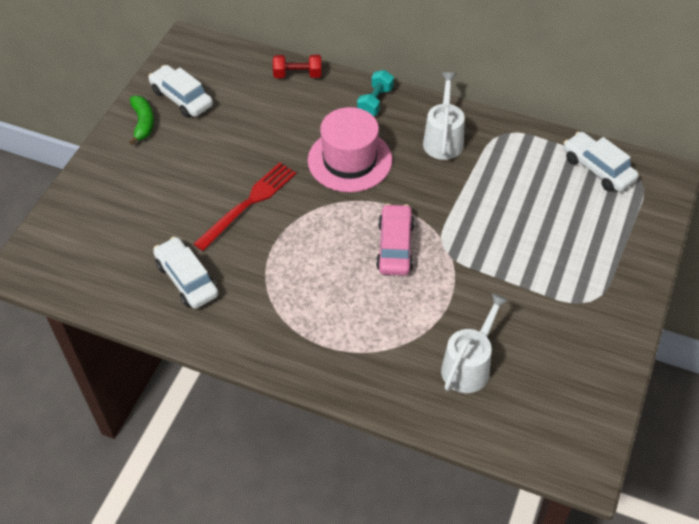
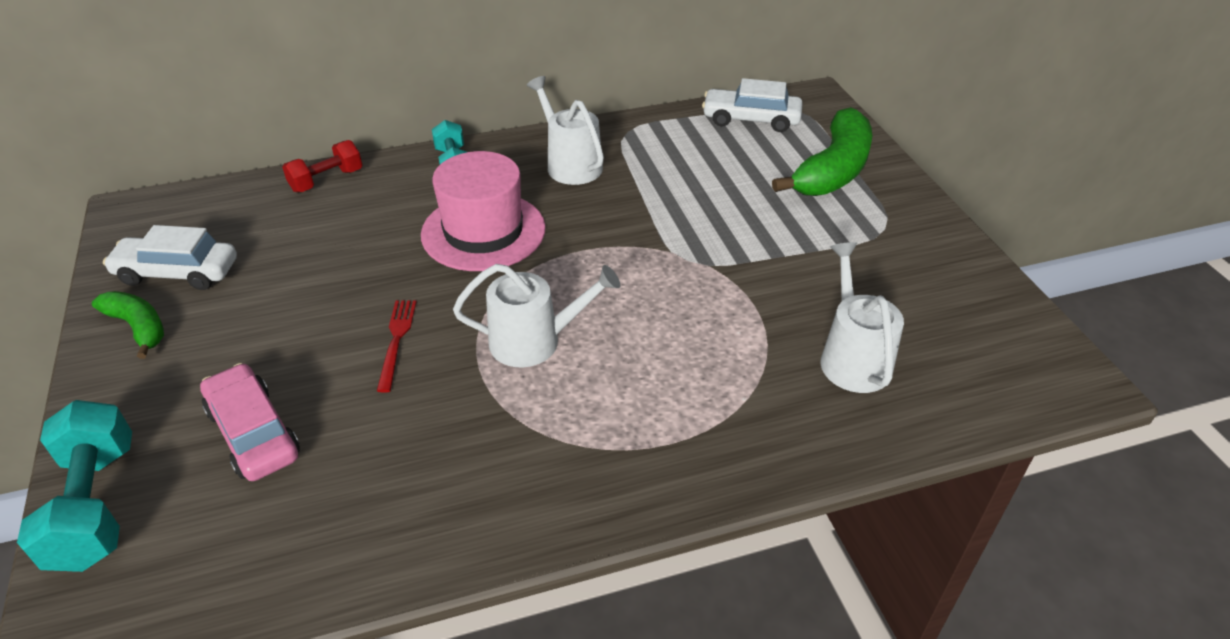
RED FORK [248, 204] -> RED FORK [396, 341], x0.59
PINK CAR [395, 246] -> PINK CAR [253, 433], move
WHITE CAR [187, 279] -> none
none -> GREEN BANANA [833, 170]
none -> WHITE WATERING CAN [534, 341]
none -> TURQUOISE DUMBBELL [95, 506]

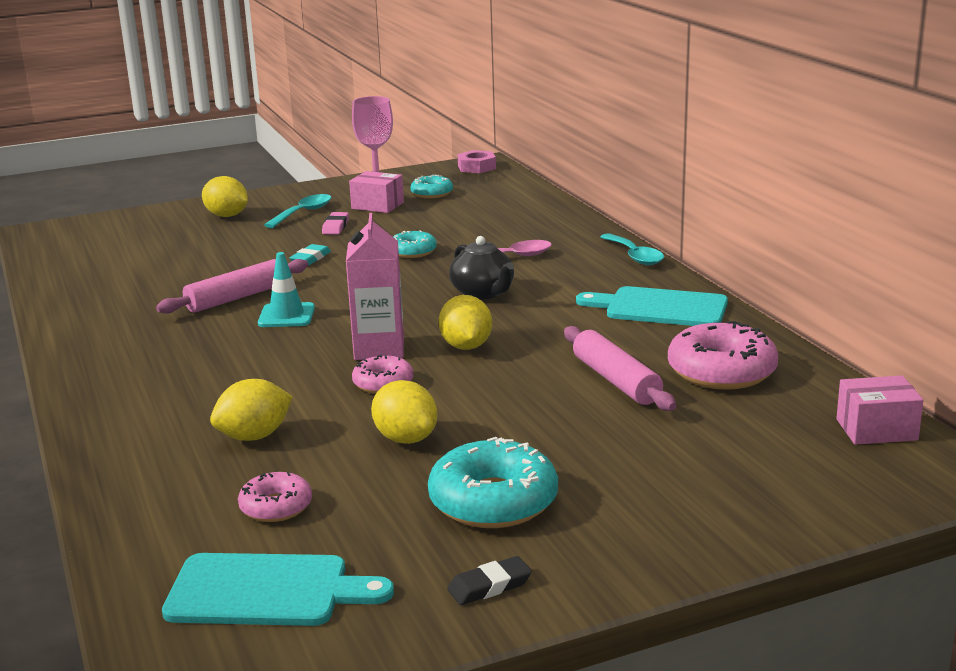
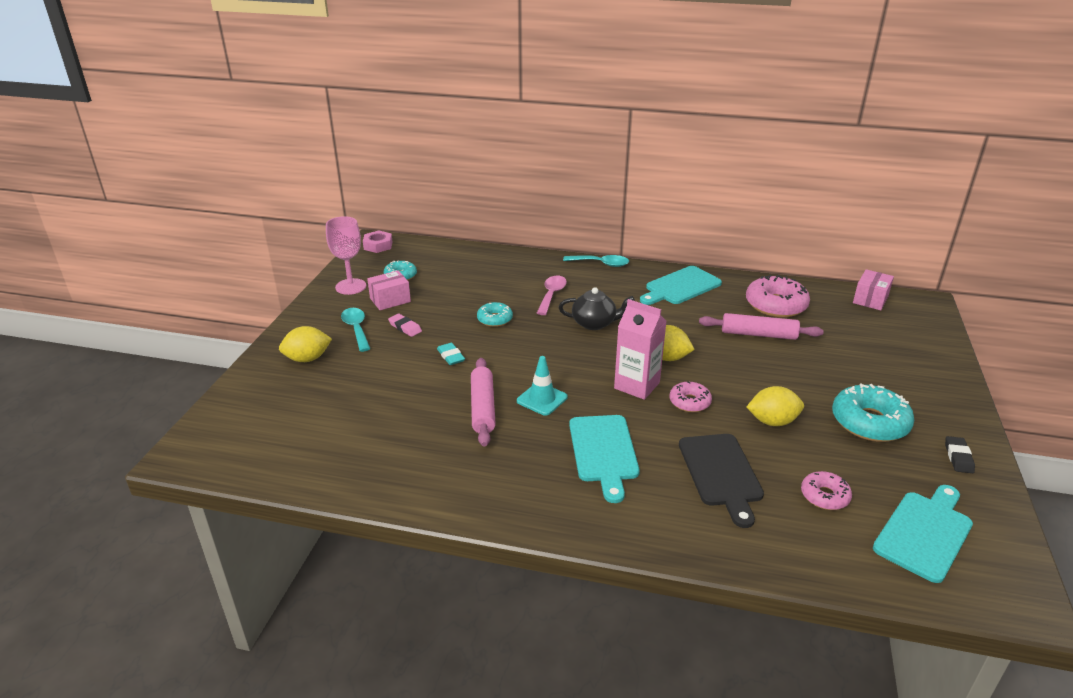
YELLOW LEMON [254, 436] -> BLACK CUTTING BOARD [721, 473]
none -> TURQUOISE CUTTING BOARD [603, 452]

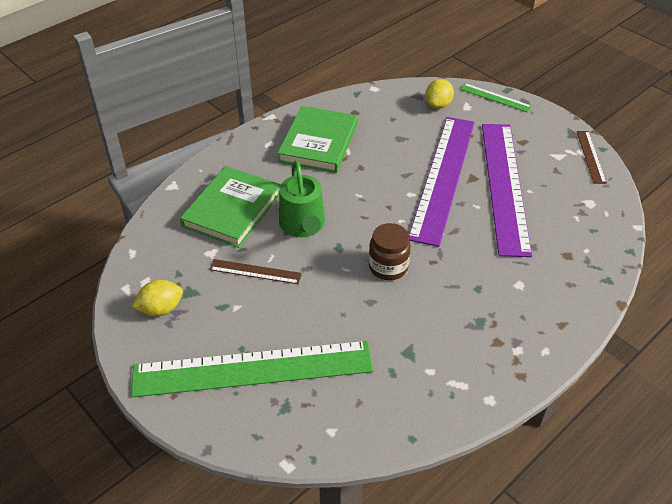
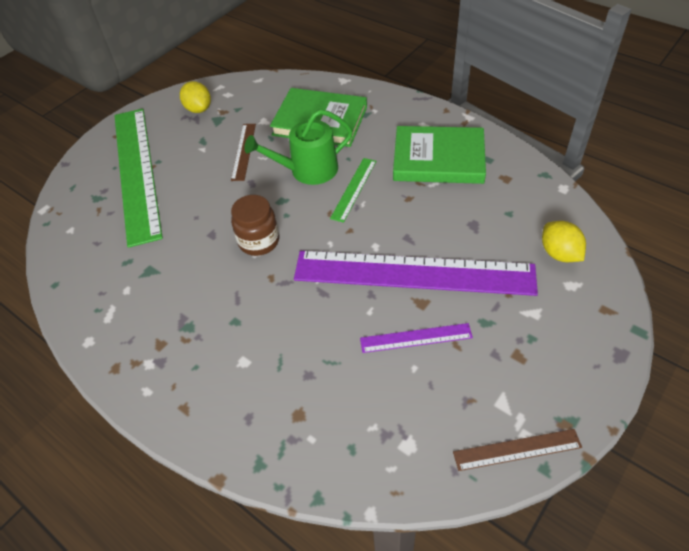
YELLOW LEMON [438, 105] -> YELLOW LEMON [559, 253], 45 degrees clockwise
GREEN RULER [495, 97] -> GREEN RULER [354, 189], move
PURPLE RULER [504, 185] -> PURPLE RULER [416, 338], x0.43

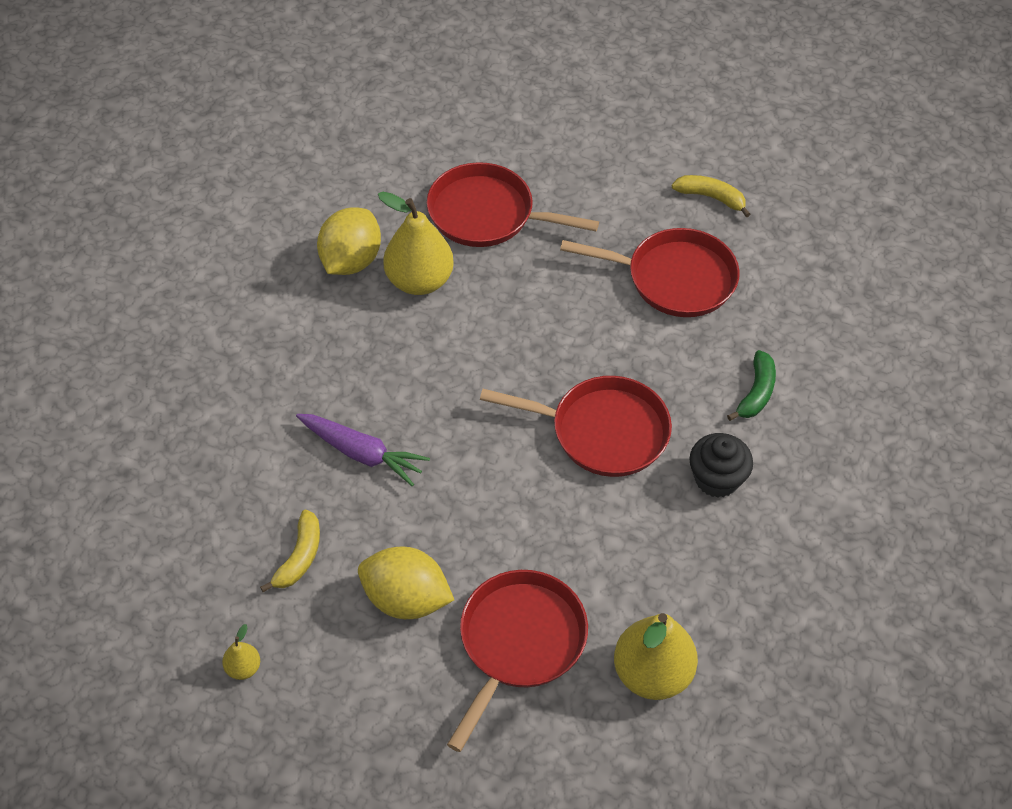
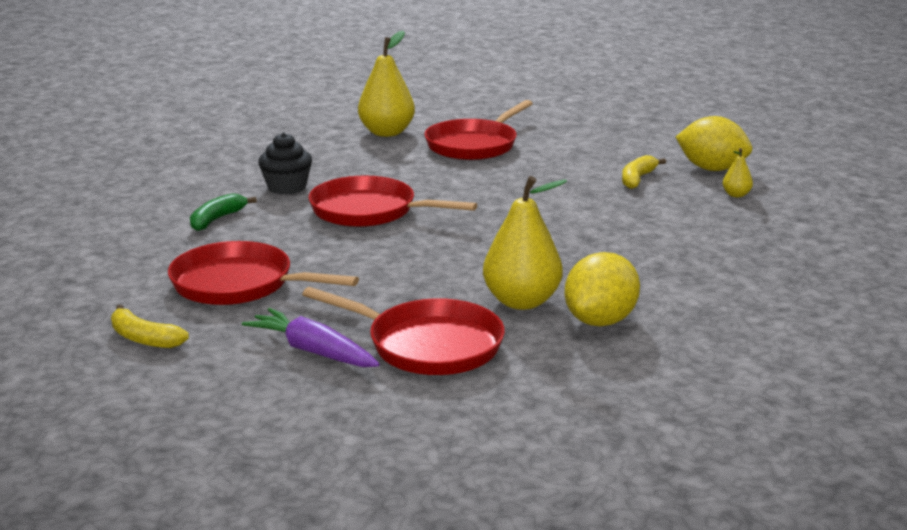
PURPLE CARROT [362, 453] -> PURPLE CARROT [313, 351], move
YELLOW LEMON [406, 599] -> YELLOW LEMON [711, 169], move
YELLOW PEAR [243, 668] -> YELLOW PEAR [736, 195], move

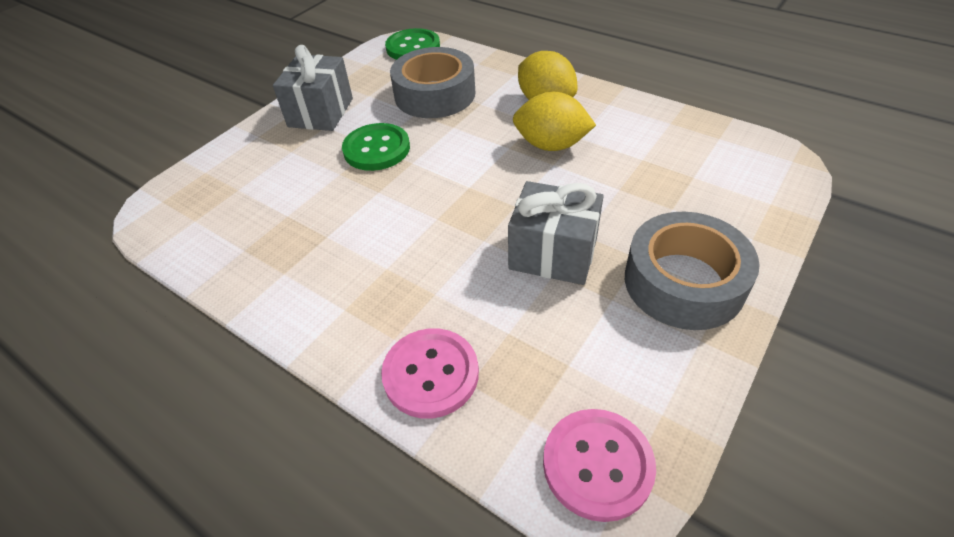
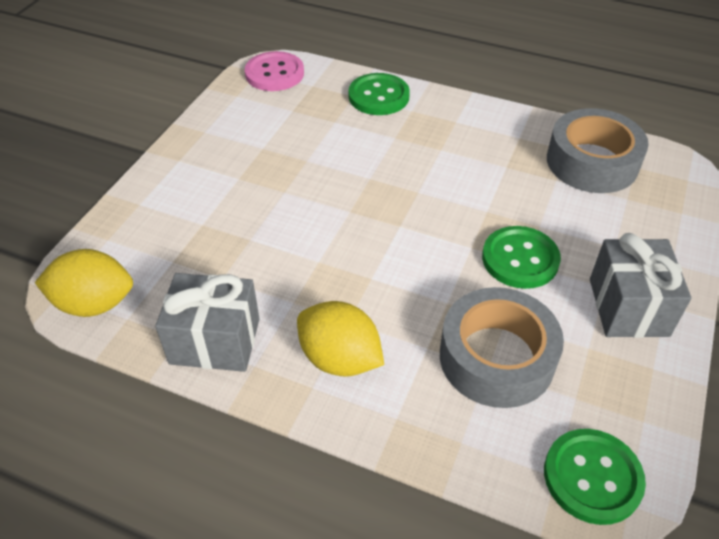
YELLOW LEMON [551, 145] -> YELLOW LEMON [94, 303], move
GREY GIFT [553, 254] -> GREY GIFT [215, 341], move
GREY TAPE [683, 282] -> GREY TAPE [592, 162], move
PINK BUTTON [431, 374] -> GREEN BUTTON [378, 96]

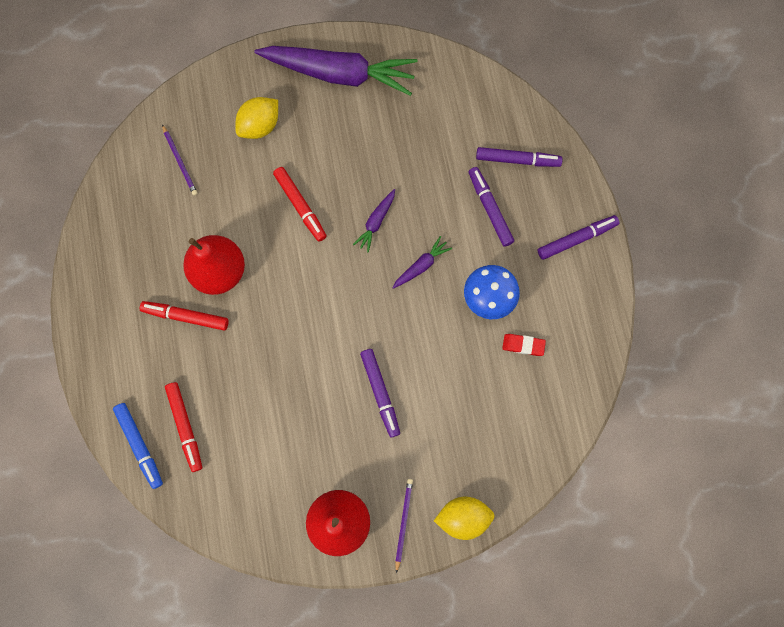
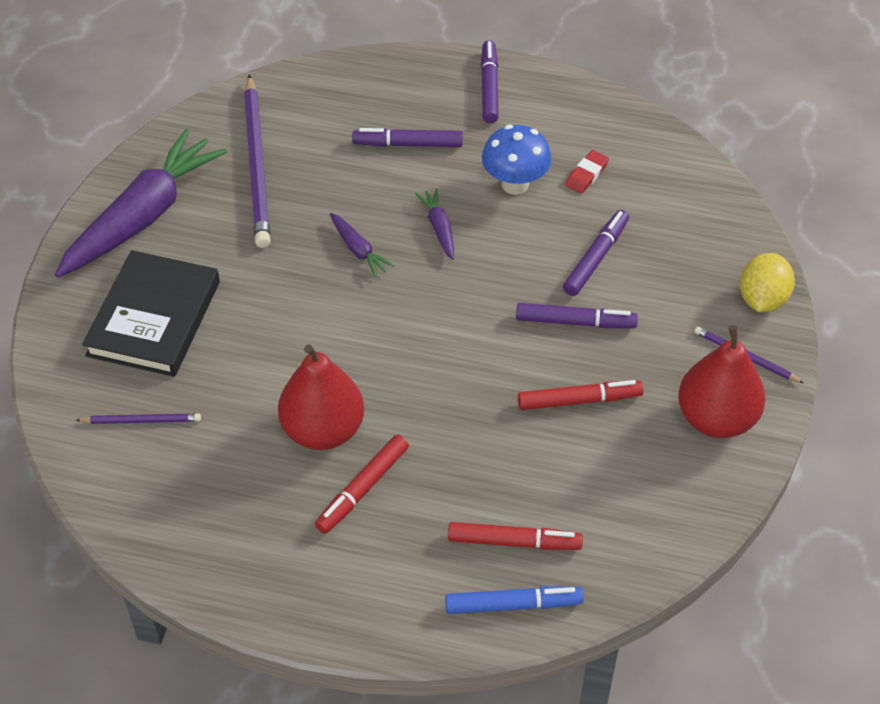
YELLOW LEMON [260, 126] -> BLACK BOOK [154, 318]
PURPLE MARKER [517, 160] -> PURPLE MARKER [596, 258], move
RED MARKER [300, 206] -> RED MARKER [579, 400], move
none -> PURPLE PENCIL [257, 165]

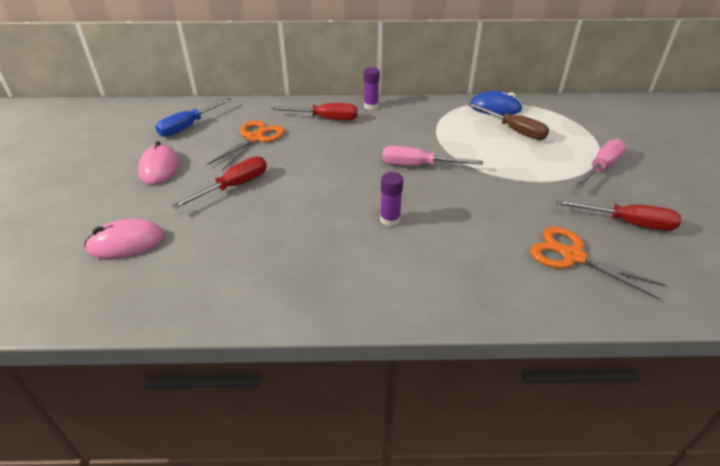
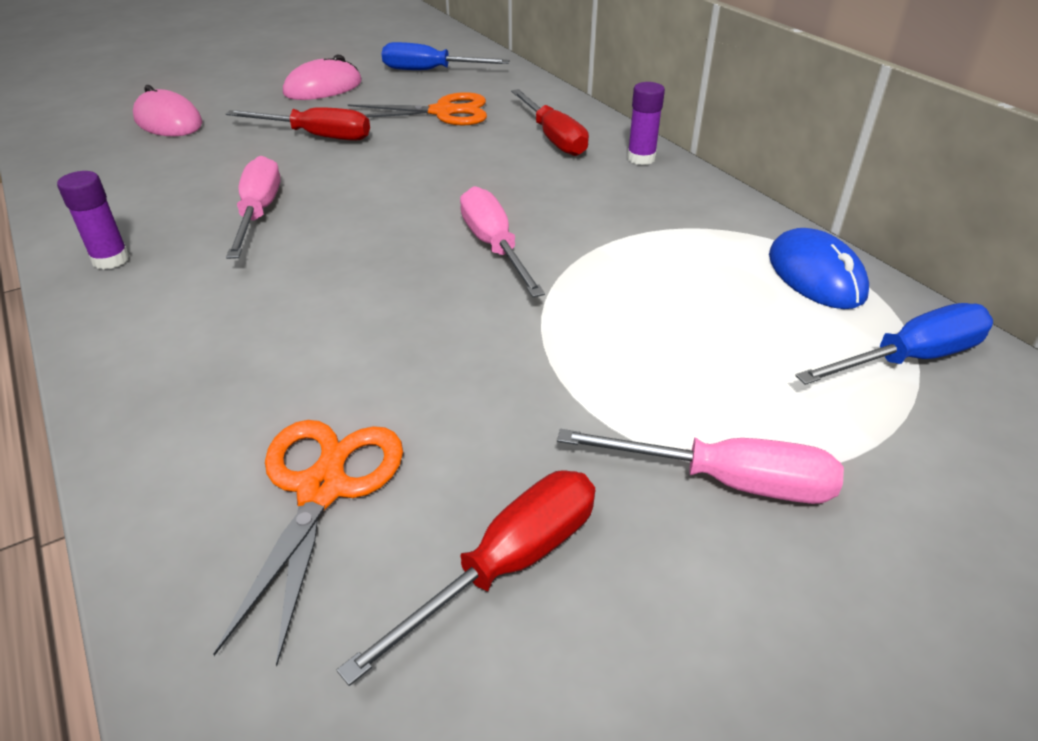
BROWN SCREWDRIVER [514, 130] -> none
PURPLE GLUE STICK [390, 220] -> PURPLE GLUE STICK [111, 259], move
RED SCREWDRIVER [627, 223] -> RED SCREWDRIVER [507, 565], 120 degrees counterclockwise
none -> PINK SCREWDRIVER [259, 213]
none -> BLUE SCREWDRIVER [909, 358]

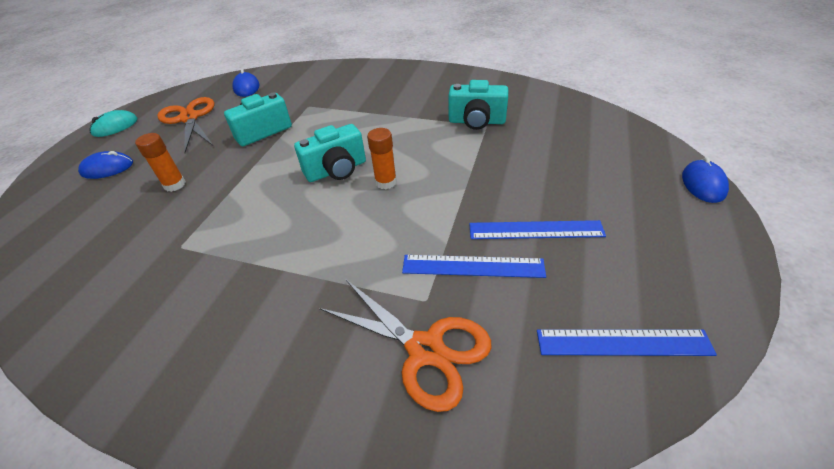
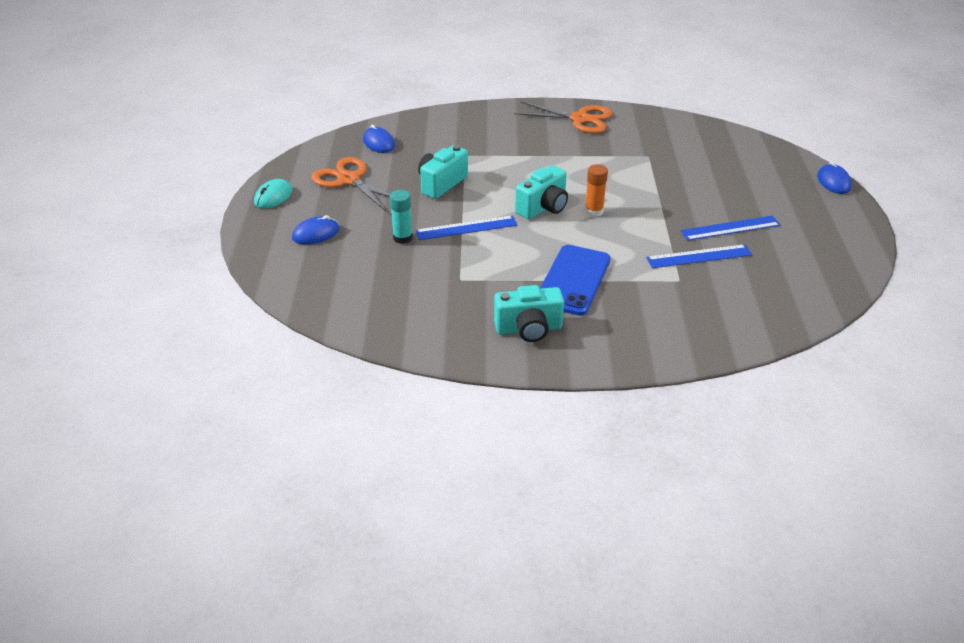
TURQUOISE CAMERA [476, 121] -> TURQUOISE CAMERA [528, 329], move
ORANGE GLUE STICK [174, 184] -> TURQUOISE GLUE STICK [402, 238]
ORANGE SCISSORS [426, 350] -> ORANGE SCISSORS [580, 119], move
BLUE RULER [623, 342] -> BLUE RULER [466, 228], move
none -> BLUE PHONE [573, 280]

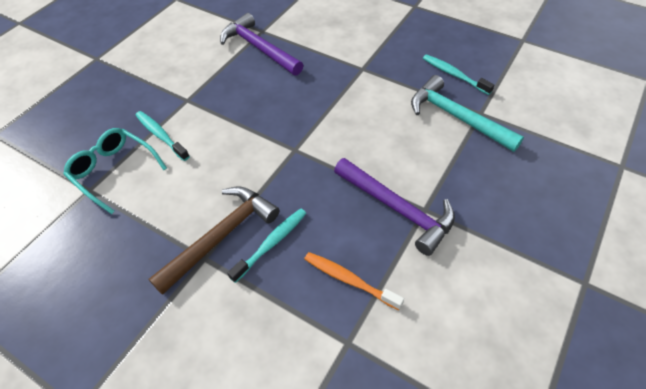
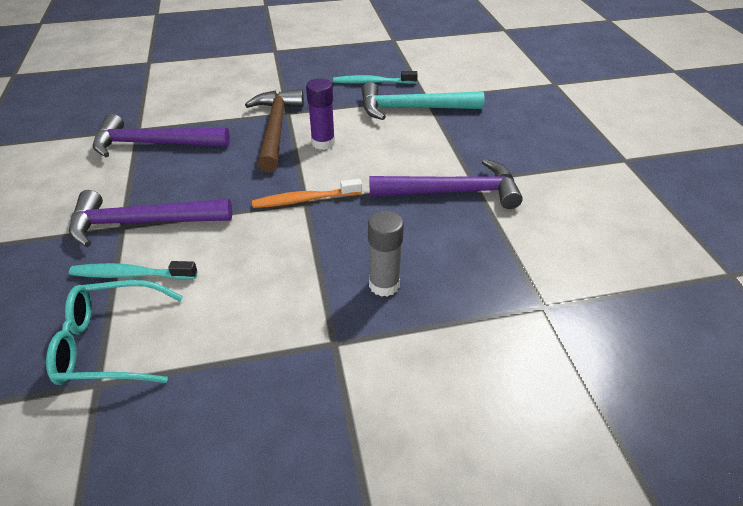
BROWN HAMMER [221, 236] -> BROWN HAMMER [276, 129], move
TURQUOISE TOOTHBRUSH [271, 243] -> GREY GLUE STICK [384, 285]
ORANGE TOOTHBRUSH [349, 280] -> ORANGE TOOTHBRUSH [304, 200], move
none -> PURPLE GLUE STICK [323, 143]
none -> PURPLE HAMMER [142, 223]

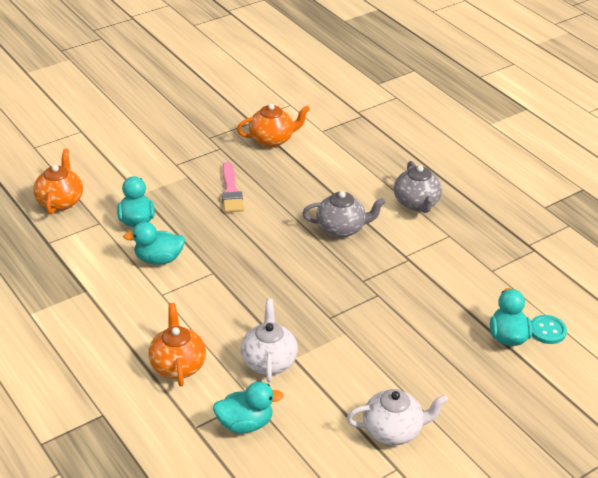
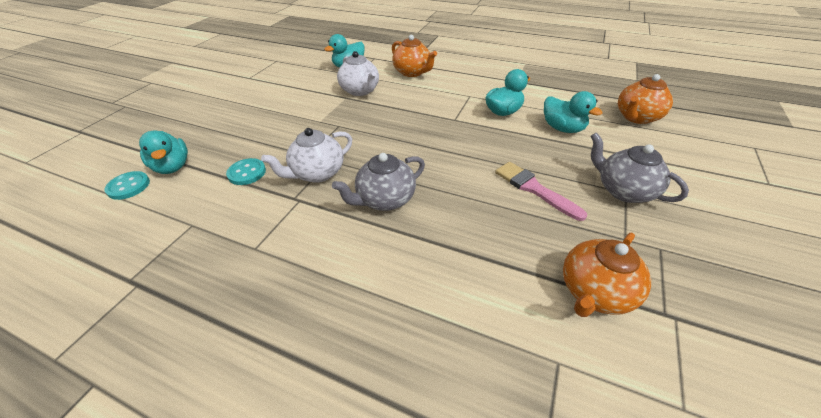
ORANGE TEAPOT [60, 201] -> ORANGE TEAPOT [636, 117], 75 degrees clockwise
GREY TEAPOT [416, 203] -> GREY TEAPOT [623, 190], move
WHITE TEAPOT [393, 431] -> WHITE TEAPOT [317, 173], move
none -> TURQUOISE BUTTON [247, 173]

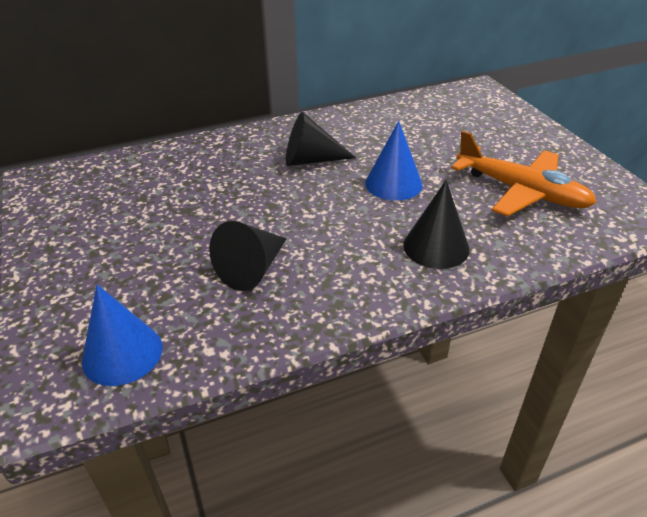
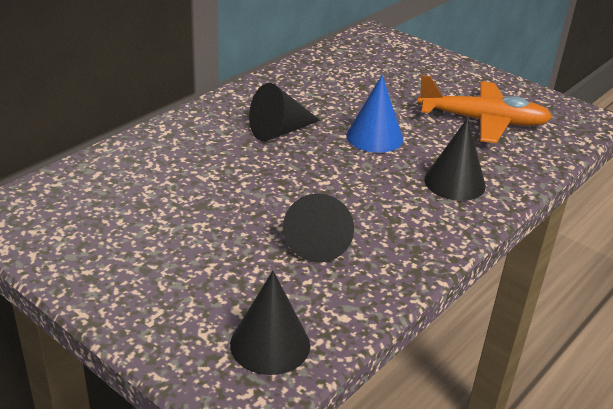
BLUE CONE [122, 353] -> BLACK CONE [270, 344]

